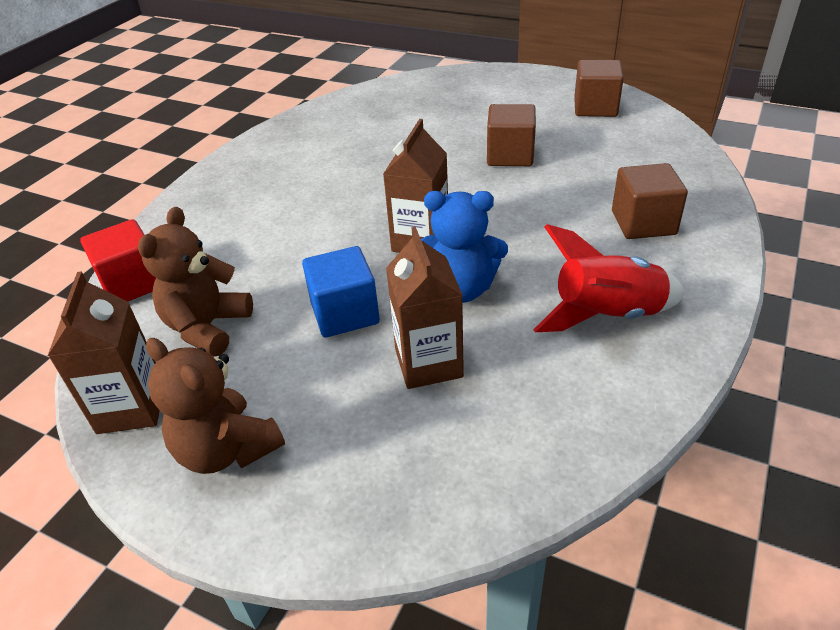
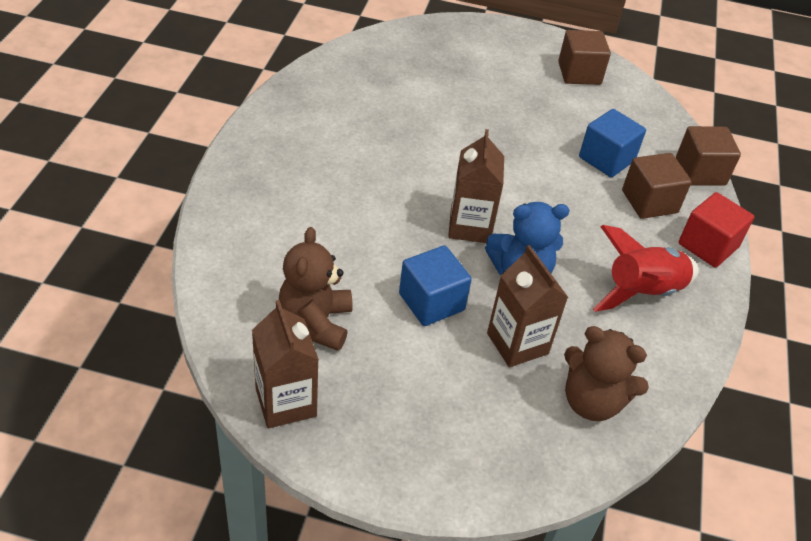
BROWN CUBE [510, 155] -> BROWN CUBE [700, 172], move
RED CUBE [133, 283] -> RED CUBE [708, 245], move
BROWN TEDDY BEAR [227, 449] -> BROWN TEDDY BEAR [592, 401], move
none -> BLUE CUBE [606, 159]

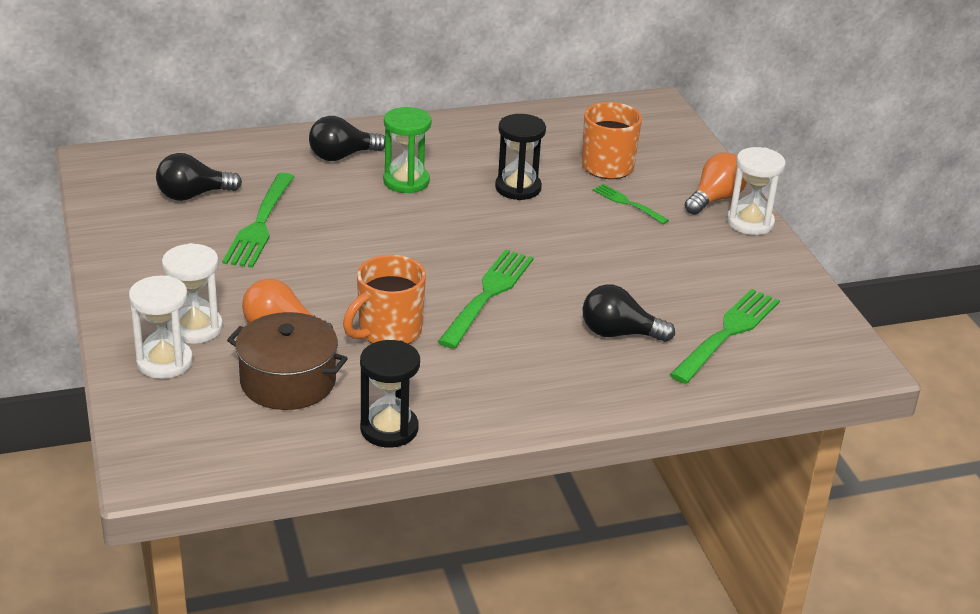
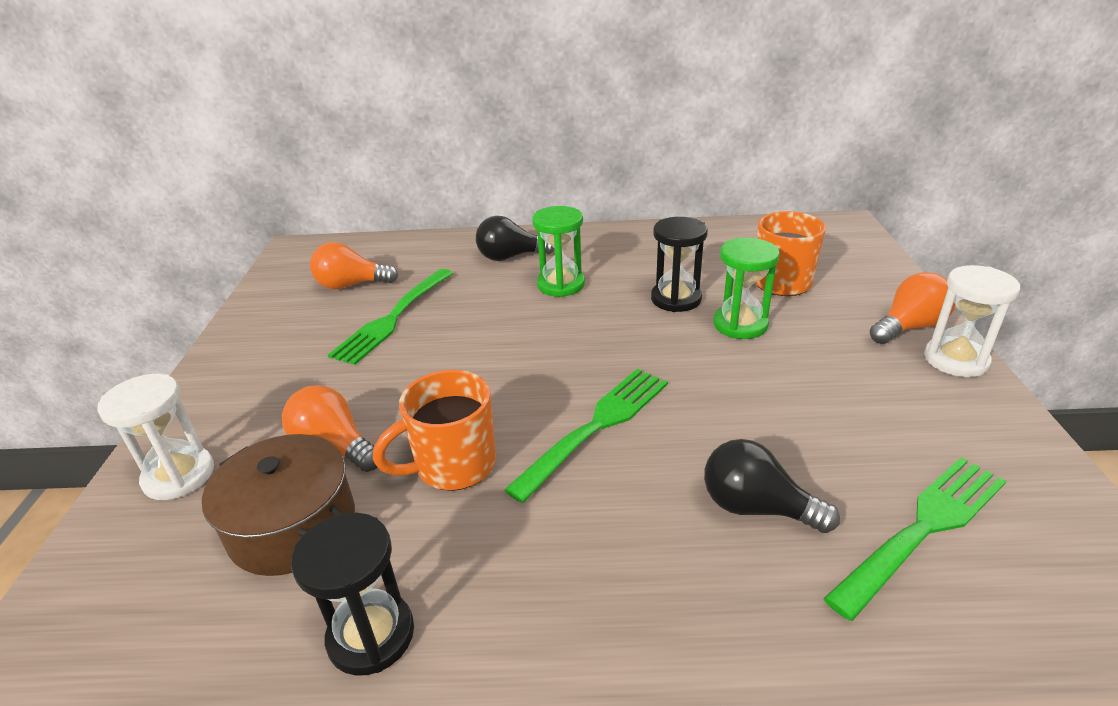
BLACK LIGHT BULB [193, 195] -> ORANGE LIGHT BULB [351, 285]
GREEN FORK [628, 203] -> none
WHITE HOURGLASS [195, 328] -> none
none -> GREEN HOURGLASS [740, 324]

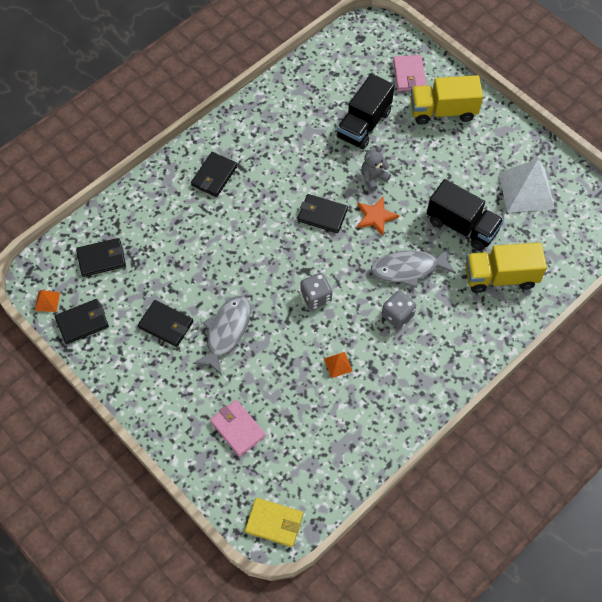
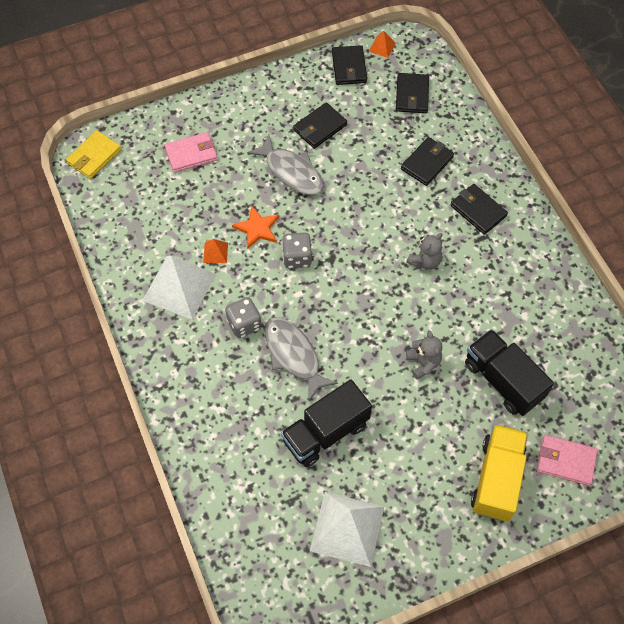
BLACK WALLET [322, 215] -> BLACK WALLET [427, 163], move
ORANGE STAR [375, 217] -> ORANGE STAR [257, 228], move
YELLOW TRUCK [500, 277] -> none
GREY FISH [408, 269] -> GREY FISH [293, 355], 45 degrees counterclockwise
none -> GREY TEDDY BEAR [425, 261]
none -> WHITE PYRAMID [179, 287]

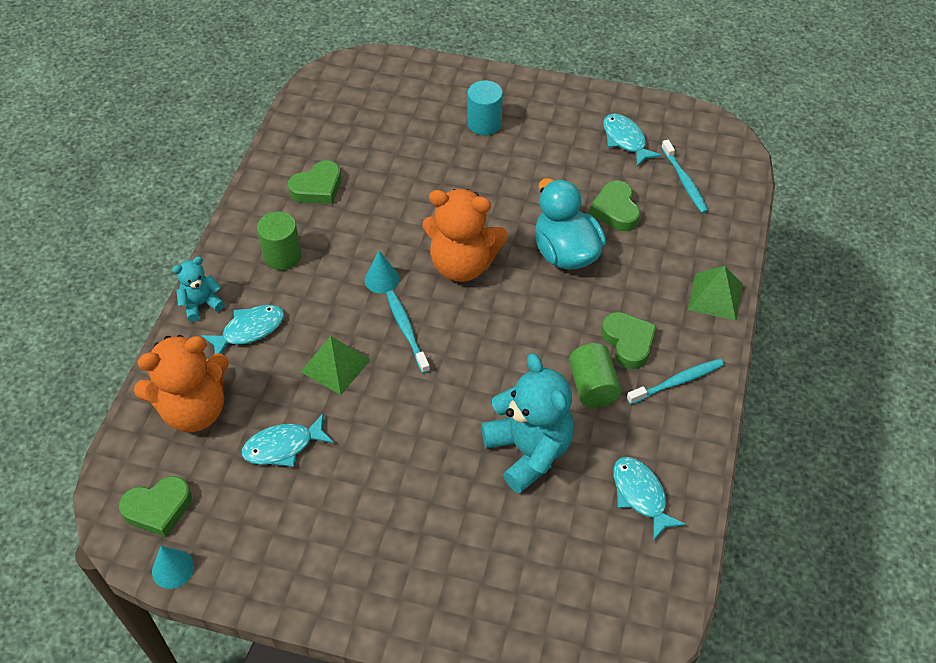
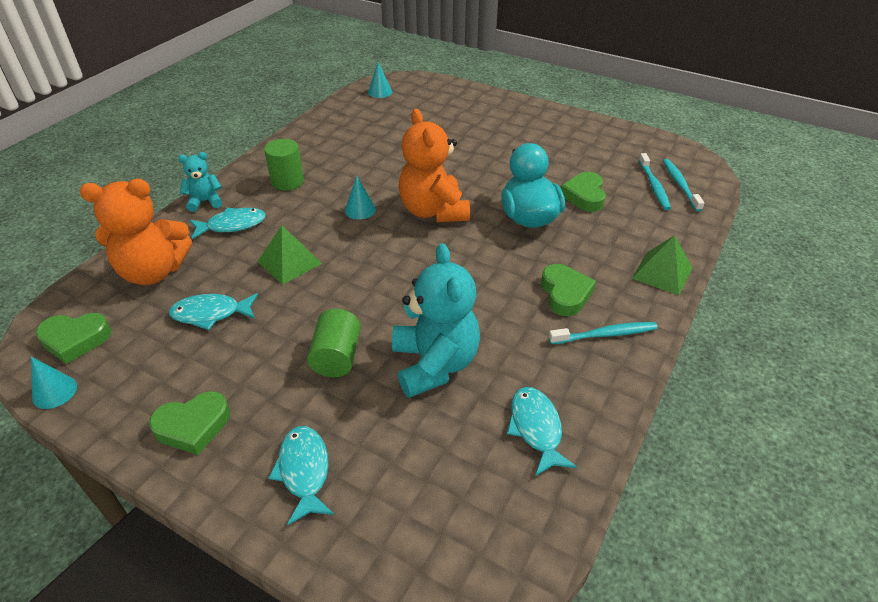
TURQUOISE CYLINDER [484, 123] -> none
TURQUOISE FISH [625, 140] -> TURQUOISE FISH [304, 471], move
GREEN HEART [317, 188] -> GREEN HEART [193, 426], move
ORANGE TEDDY BEAR [462, 264] -> ORANGE TEDDY BEAR [433, 211], 45 degrees clockwise
TURQUOISE TOOTHBRUSH [406, 331] -> TURQUOISE TOOTHBRUSH [680, 185], move
GREEN CYLINDER [592, 386] -> GREEN CYLINDER [336, 357], move
none -> TURQUOISE CONE [380, 92]

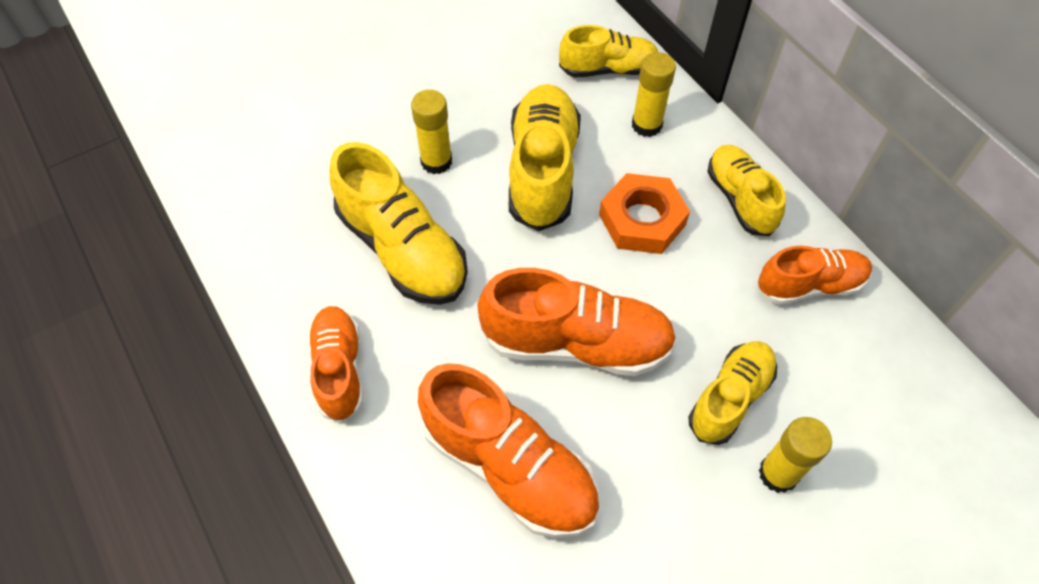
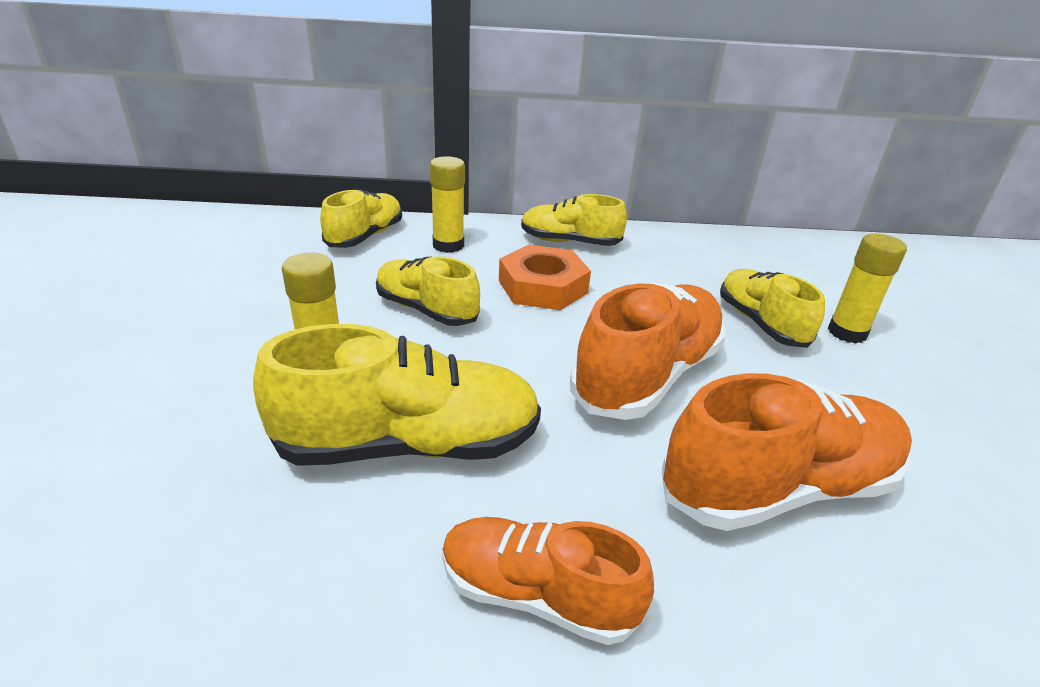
YELLOW SHOE [542, 170] -> YELLOW SHOE [426, 310], x0.63
ORANGE SHOE [809, 285] -> none

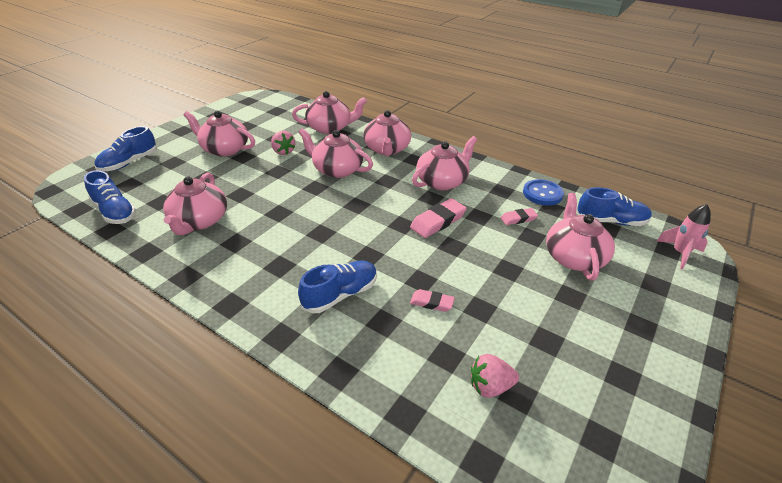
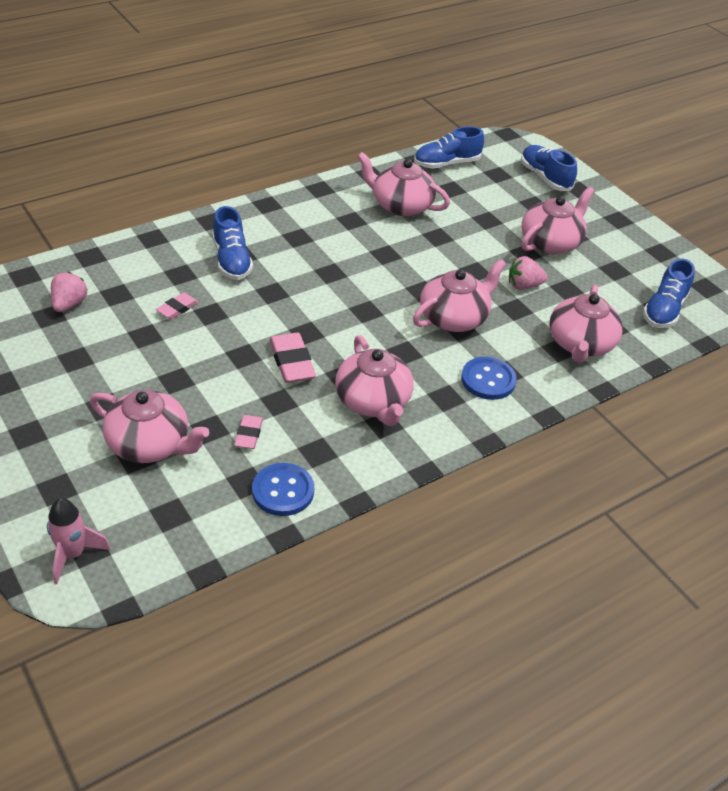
PINK TEAPOT [387, 149] -> BLUE BUTTON [488, 380]
BLUE SHOE [610, 221] -> BLUE SHOE [664, 310], move

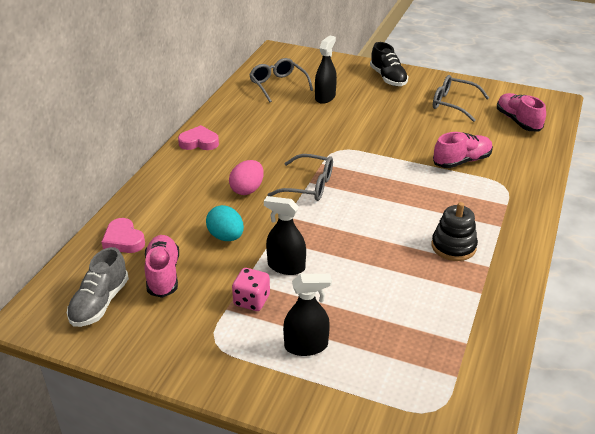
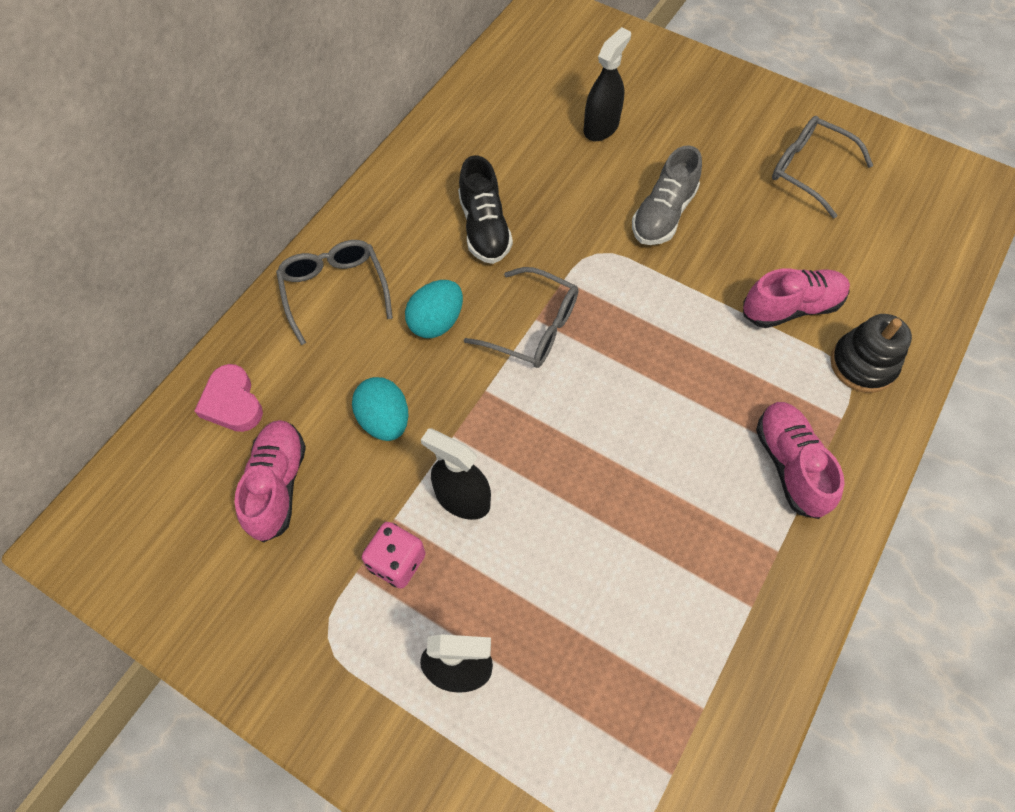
BLACK SHOE [388, 78] -> BLACK SHOE [484, 228], move
GREY GLASSES [278, 85] -> GREY GLASSES [334, 290], move
PINK SHOE [518, 121] -> PINK SHOE [790, 465], move
PINK HEART [199, 142] -> none
PINK EGG [247, 189] -> TURQUOISE EGG [436, 322]
BLACK STACKING TOY [453, 246] -> BLACK STACKING TOY [862, 364], move
GREY SHOE [100, 303] -> GREY SHOE [663, 214], move

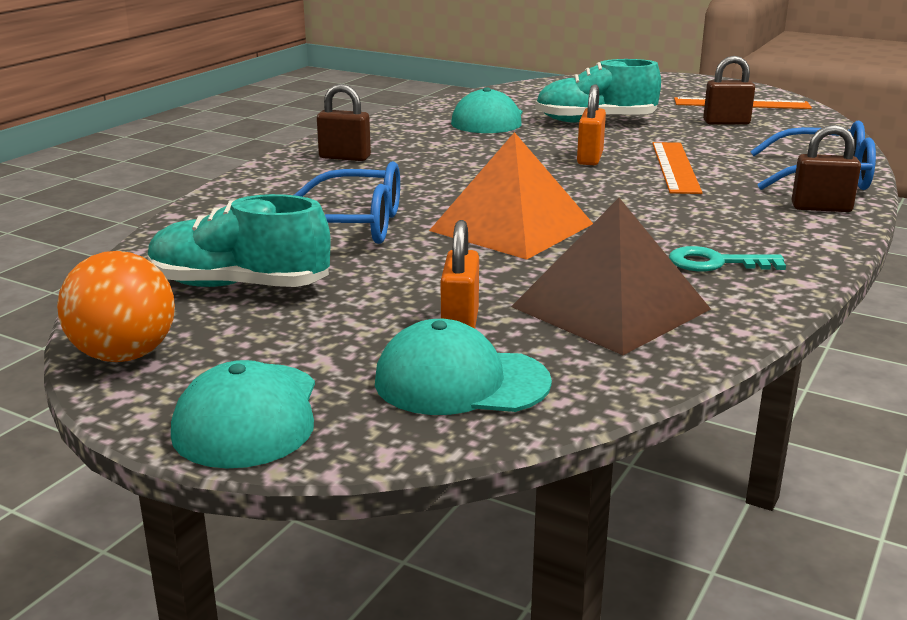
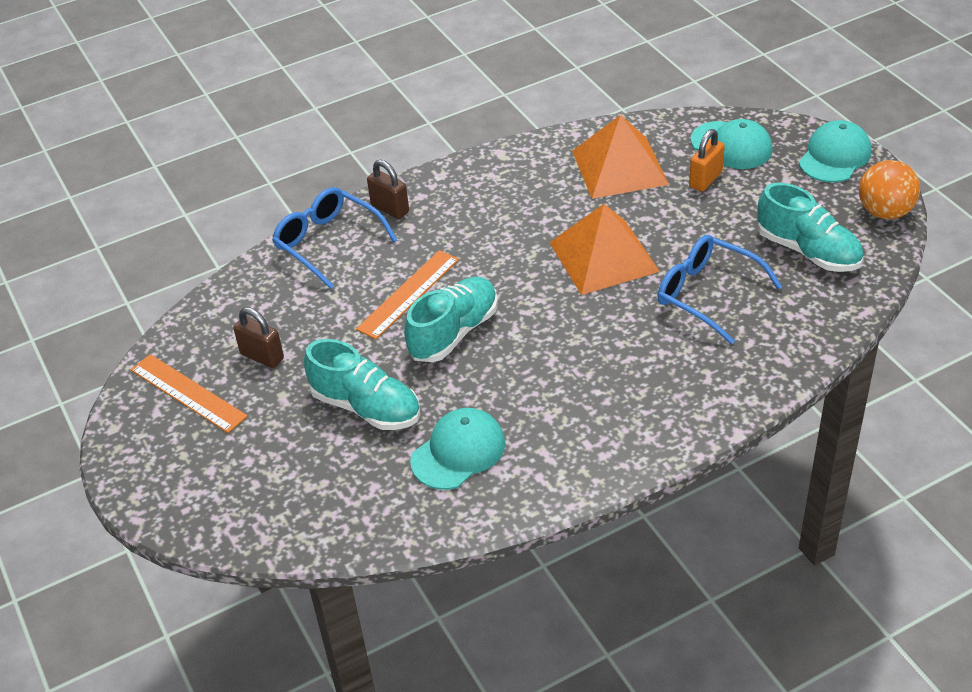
BROWN PADLOCK [344, 157] -> none
ORANGE PADLOCK [590, 158] -> TURQUOISE SHOE [454, 332]
BROWN PYRAMID [610, 308] -> ORANGE PYRAMID [619, 167]
TURQUOISE KEY [716, 263] -> none

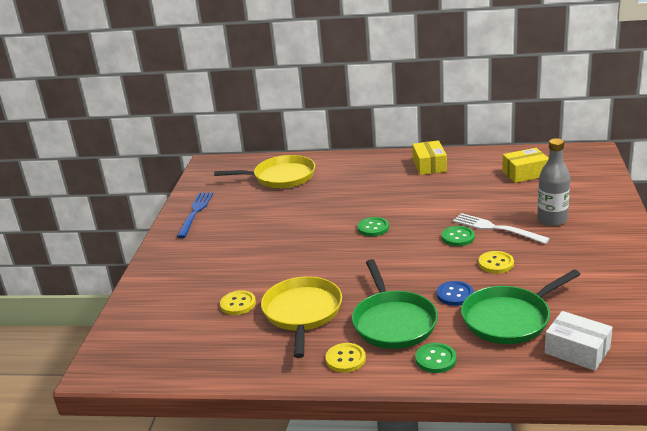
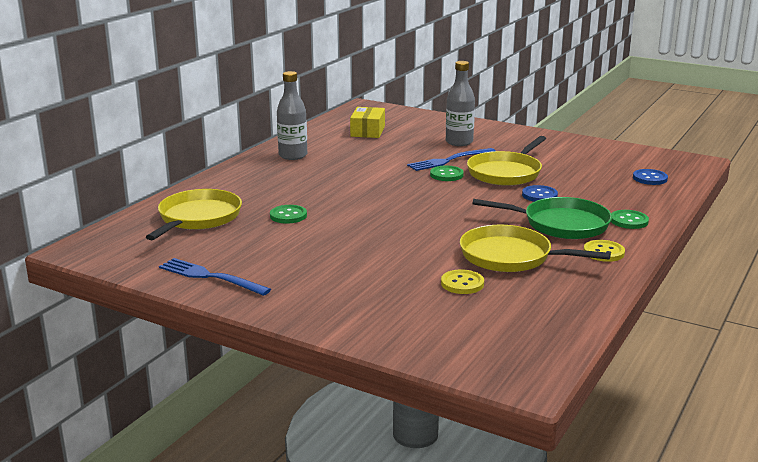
YELLOW BOX [429, 166] -> GREY BOTTLE [293, 156]
WHITE FORK [495, 228] -> BLUE FORK [448, 160]
GREEN BUTTON [373, 228] -> GREEN BUTTON [288, 216], move
YELLOW BUTTON [496, 263] -> YELLOW PAN [506, 173]
GREEN PAN [509, 319] -> none
WHITE BOX [577, 351] -> BLUE BUTTON [650, 178]

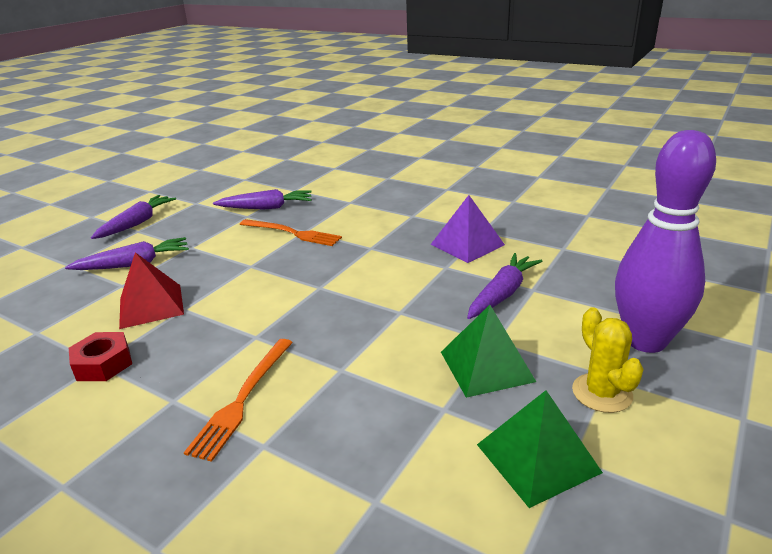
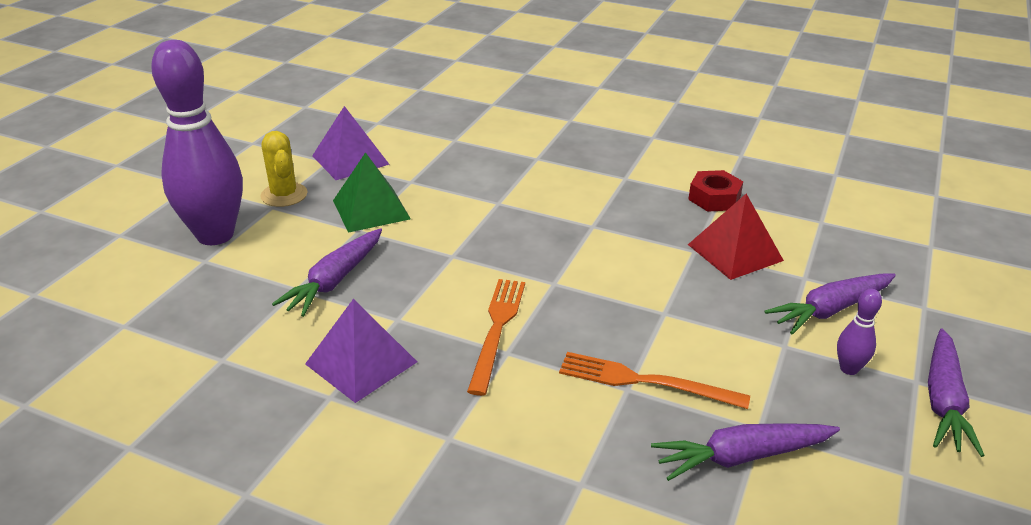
ORANGE FORK [243, 399] -> ORANGE FORK [497, 329], move
GREEN PYRAMID [537, 458] -> PURPLE PYRAMID [350, 160]
none -> PURPLE BOWLING PIN [849, 369]

